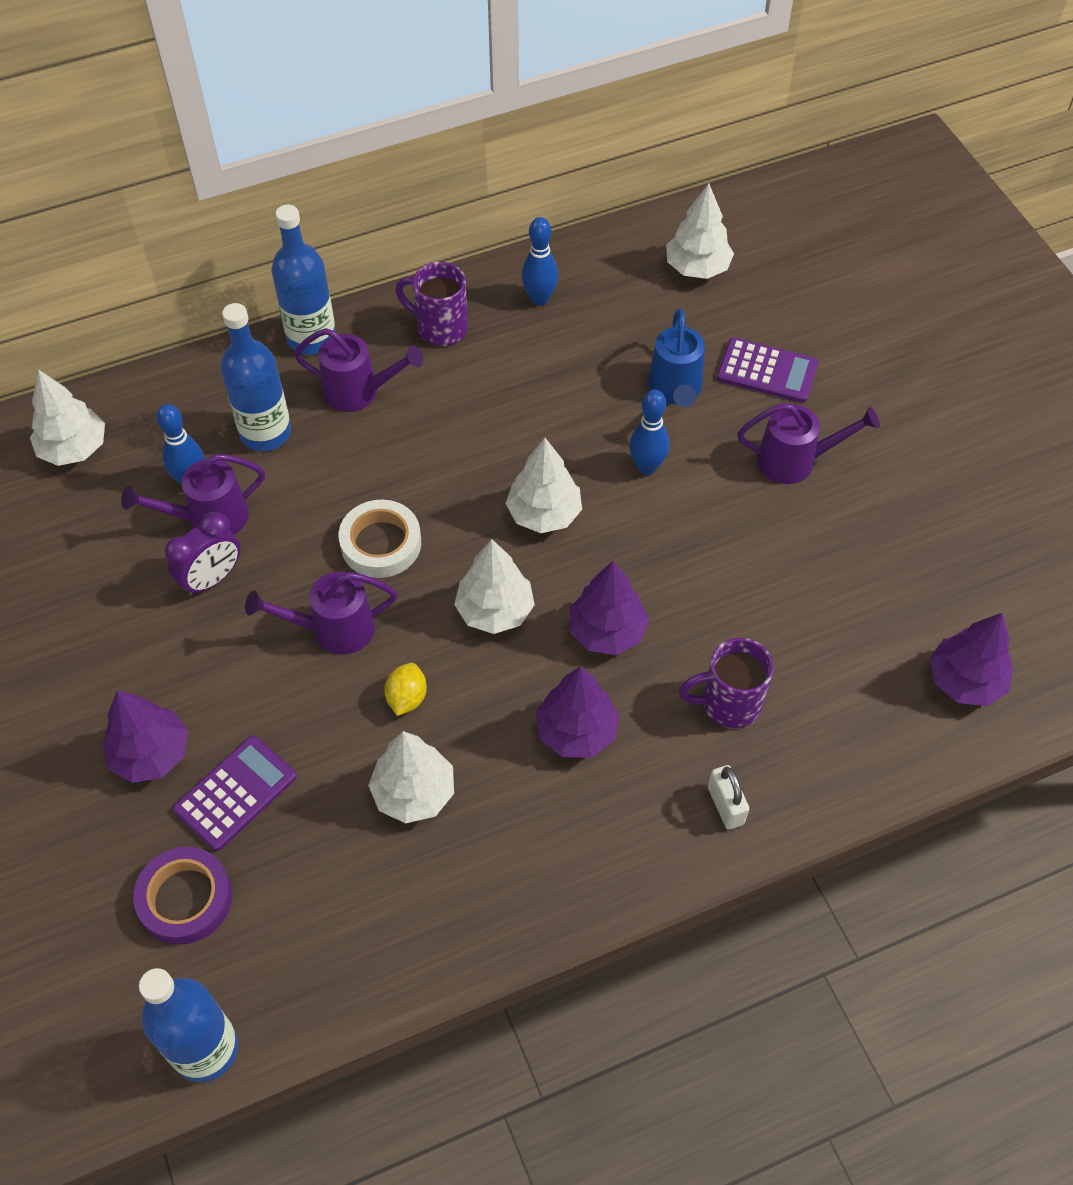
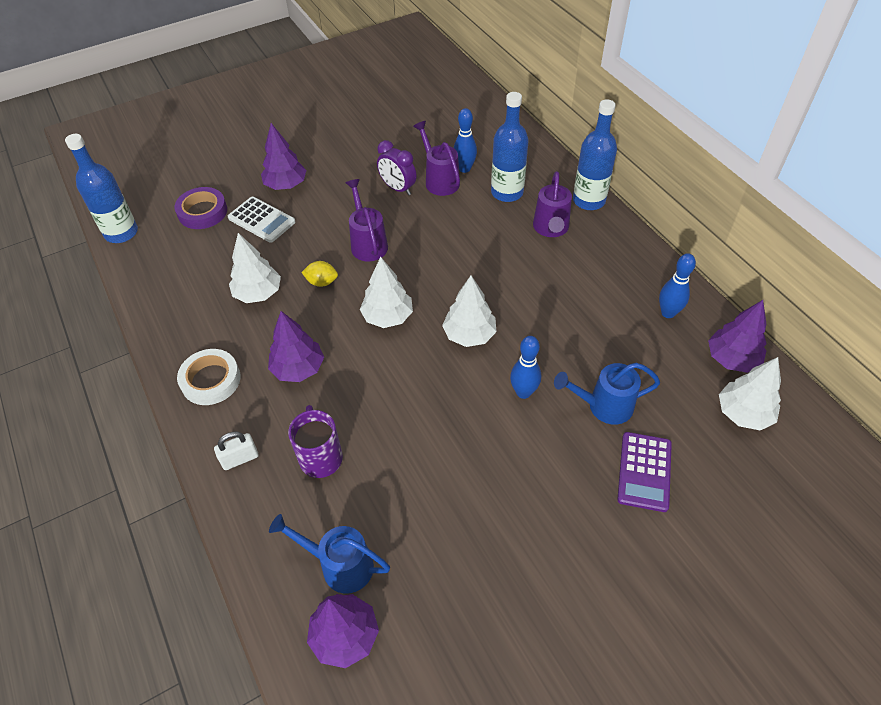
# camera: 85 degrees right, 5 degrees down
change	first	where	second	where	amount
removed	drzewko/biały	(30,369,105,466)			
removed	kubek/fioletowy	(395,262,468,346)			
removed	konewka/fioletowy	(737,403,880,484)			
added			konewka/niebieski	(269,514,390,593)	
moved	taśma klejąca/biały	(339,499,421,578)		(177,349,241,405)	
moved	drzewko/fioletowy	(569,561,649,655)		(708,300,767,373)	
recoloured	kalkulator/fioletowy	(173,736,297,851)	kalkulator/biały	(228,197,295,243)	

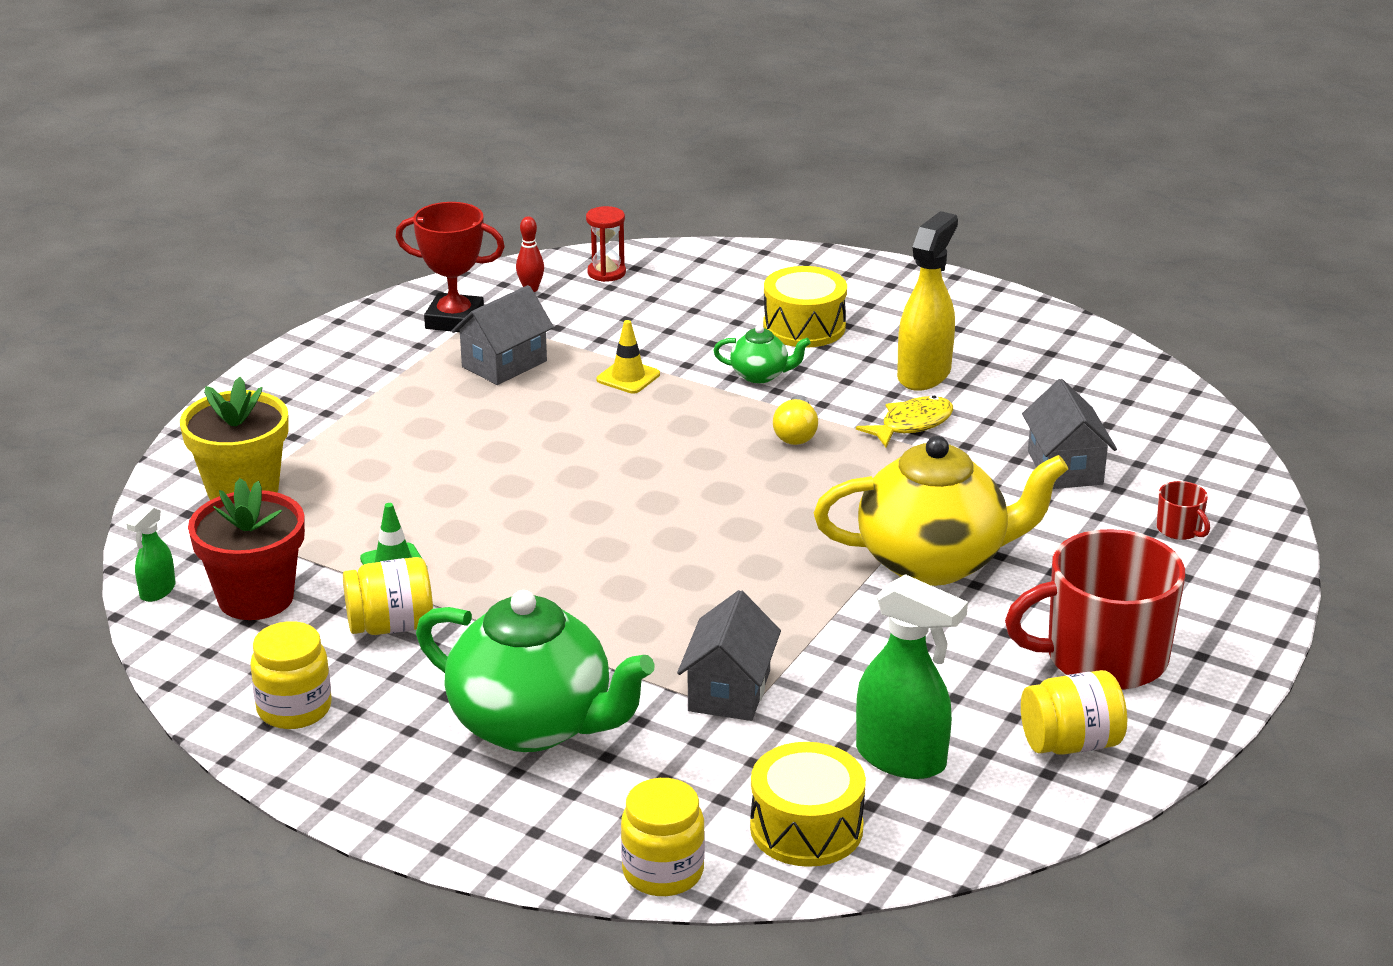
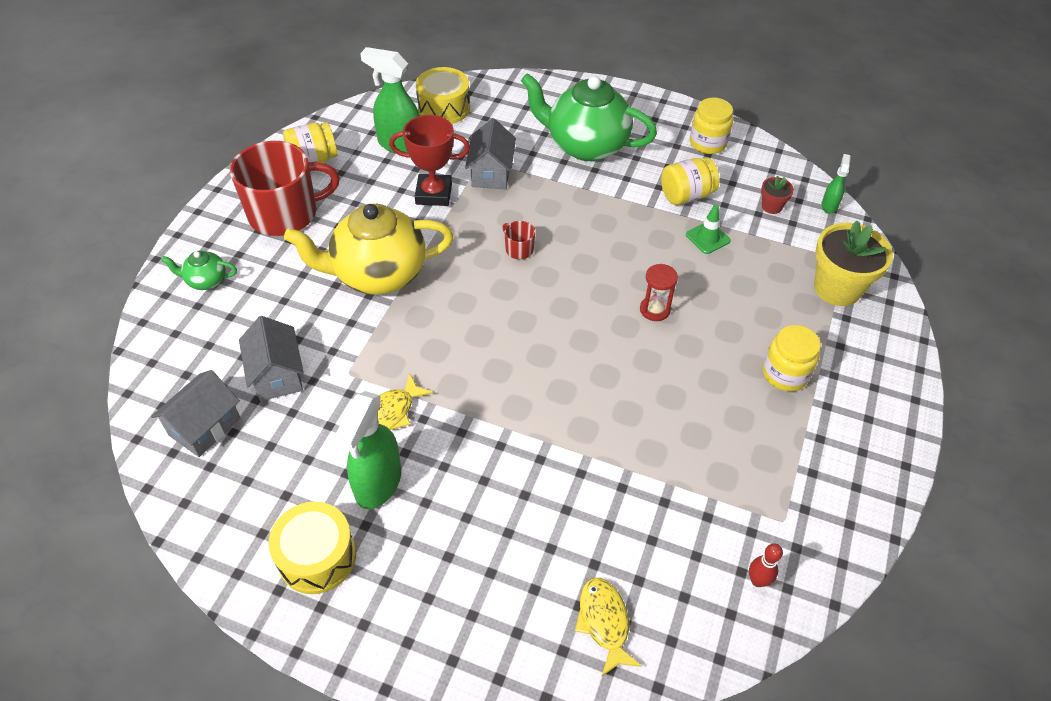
# camera: 170 degrees right, 20 degrees up
change	first	where	second	where	amount
removed	pachołek/żółty	(597,320,660,394)			
removed	żarówka/żółty	(773,395,818,445)			
added			ryba/żółty	(575,578,642,677)	
moved	puchar/czerwony	(395,202,505,332)		(389,115,470,206)	
moved	domek/szary	(452,285,554,385)		(151,370,241,457)	
moved	klepsydra/czerwony	(586,206,626,282)		(640,264,678,321)	
moved	słoik/żółty	(621,778,705,896)		(763,325,821,391)	
moved	imbryk/zielony	(713,325,811,383)		(161,251,237,290)	
moved	bęben/żółty	(763,266,847,348)		(268,502,356,594)	
moved	kubek/czerwony	(1156,481,1210,540)		(502,221,535,259)	
recoloured	spryskiwacz/żółty	(897,211,958,391)	spryskiwacz/zielony	(335,391,401,509)	
resized	doniczka/czerwony	(188,478,305,620)		(761,176,794,214)	x0.47

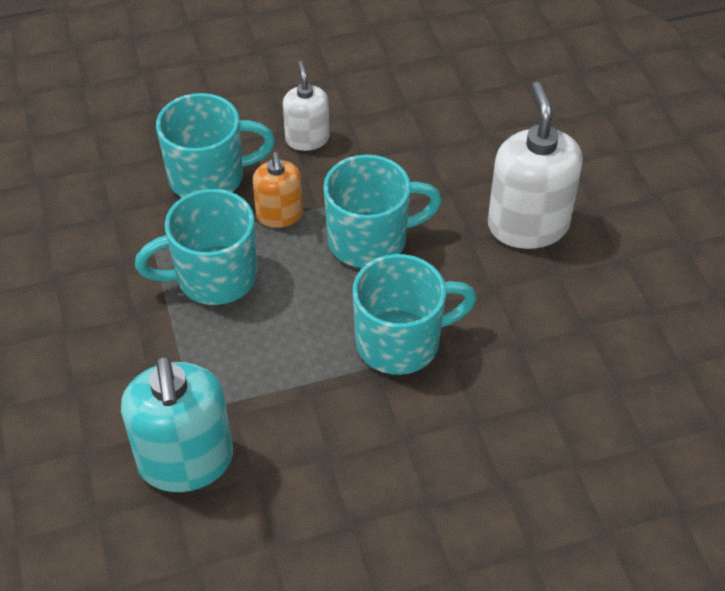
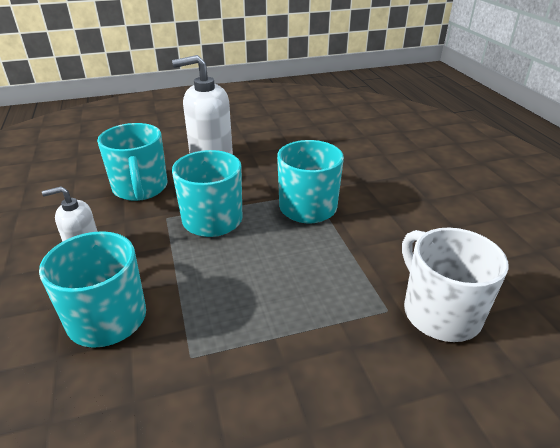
# camera: 90 degrees left, 15 degrees down
change	first	where	second	where	amount
removed	dozownik mydła/pomarańczowy	(253,152,303,228)			
moved	kubek/turkusowy	(135,189,257,305)		(97,123,167,201)	
replaced	dozownik mydła/turkusowy	(121,355,233,492)	kubek/biały	(402,228,508,342)	

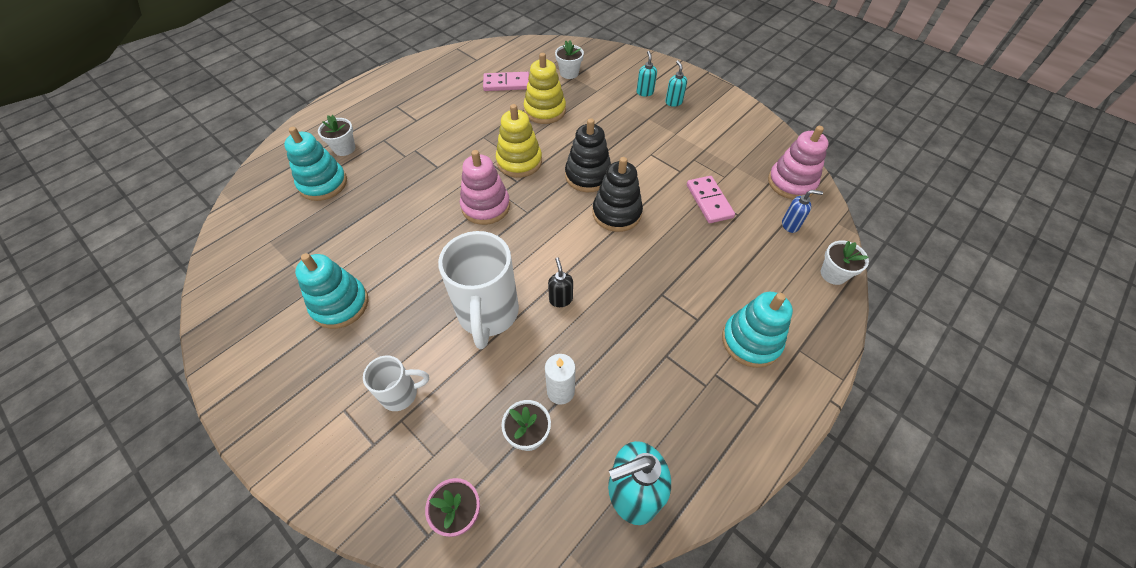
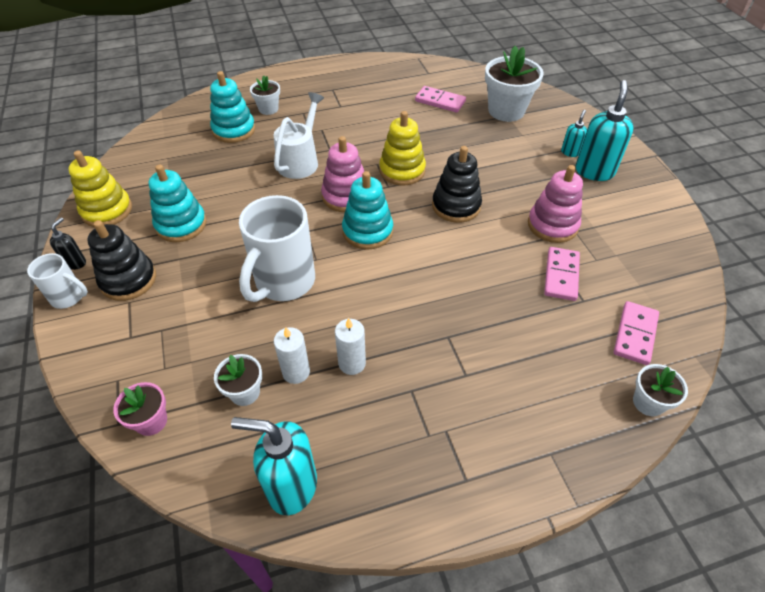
# camera: 30 degrees right, 5 degrees down
change	first	where	second	where	amount
added			konewka/biały	(274,92,324,179)	
added			świeca/biały	(335,318,366,375)	
moved	kubek/biały	(363,355,429,411)		(27,253,88,309)	
moved	zabawka nakładanka/żółty	(524,53,566,124)		(69,150,132,227)	
moved	dozownik mydła/czarny	(548,257,573,307)		(50,217,86,270)	
moved	zabawka nakładanka/czarny	(592,157,643,232)		(87,220,156,301)	
moved	zabawka nakładanka/turkusowy	(722,292,793,368)		(342,171,393,250)	
moved	zabawka nakładanka/różowy	(768,126,829,199)		(528,165,583,243)	
replaced	dozownik mydła/niebieski	(782,190,823,233)	kostka domina/różowy	(614,301,659,365)	
resized	doniczka/biały	(555,40,584,79)		(485,46,544,122)	x1.85
resized	dozownik mydła/turkusowy	(665,60,687,107)		(576,80,634,181)	x1.98

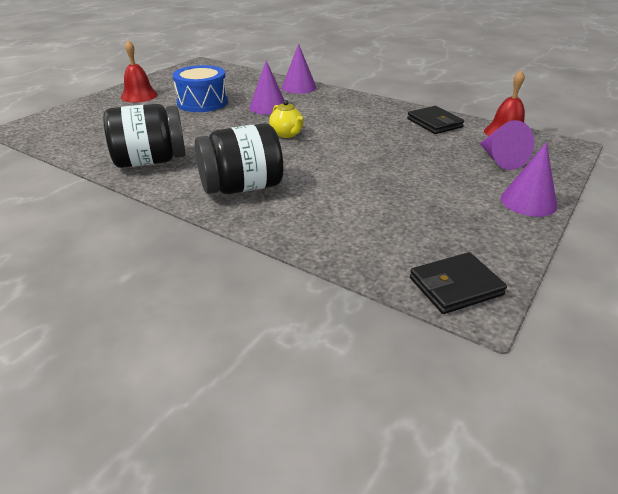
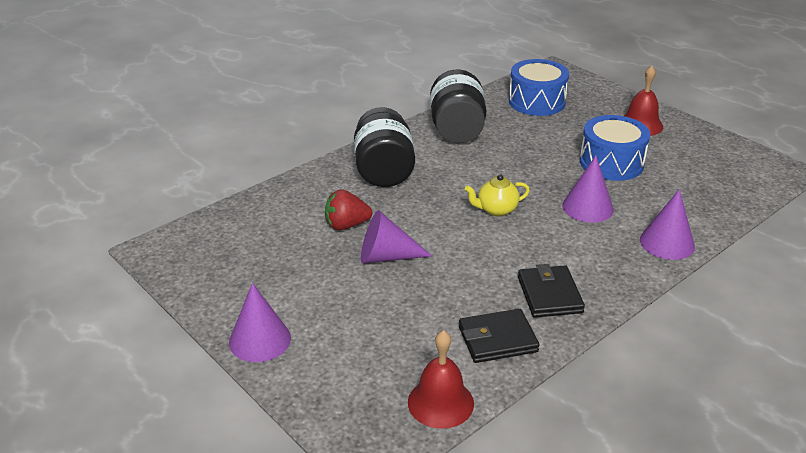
# camera: 105 degrees right, 0 degrees up
change	first	where	second	where	amount
added			truskawka/czerwony	(325,189,372,230)	
added			bęben/niebieski	(509,59,569,116)	
moved	portfel/czarny	(410,252,507,314)		(518,264,585,318)	
moved	stożek/fioletowy	(480,120,534,170)		(361,210,432,263)	

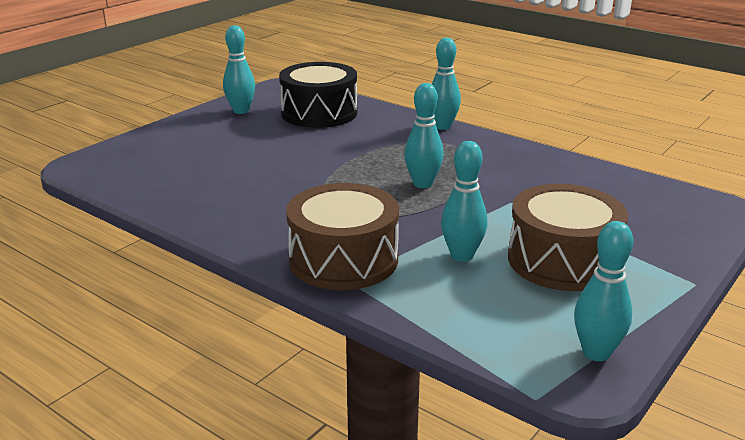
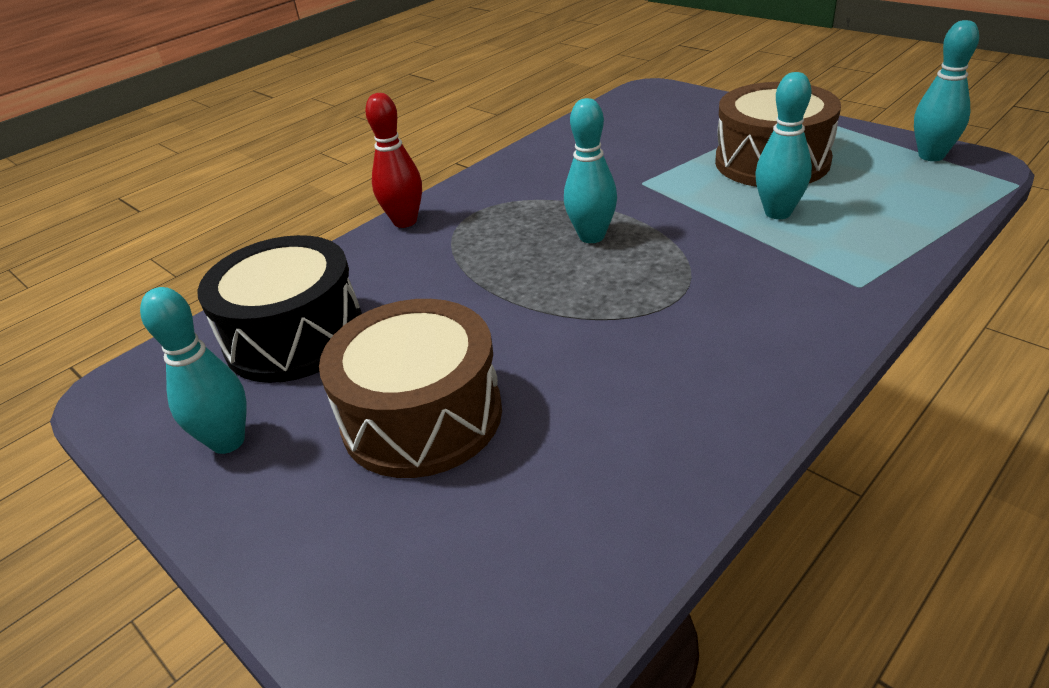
# camera: 80 degrees left, 10 degrees up
change	first	where	second	where	amount
moved	bęben/brązowy	(286,183,399,290)		(319,299,502,478)	
recoloured	kręgiel/turkusowy	(432,38,461,130)	kręgiel/czerwony	(365,93,422,228)	

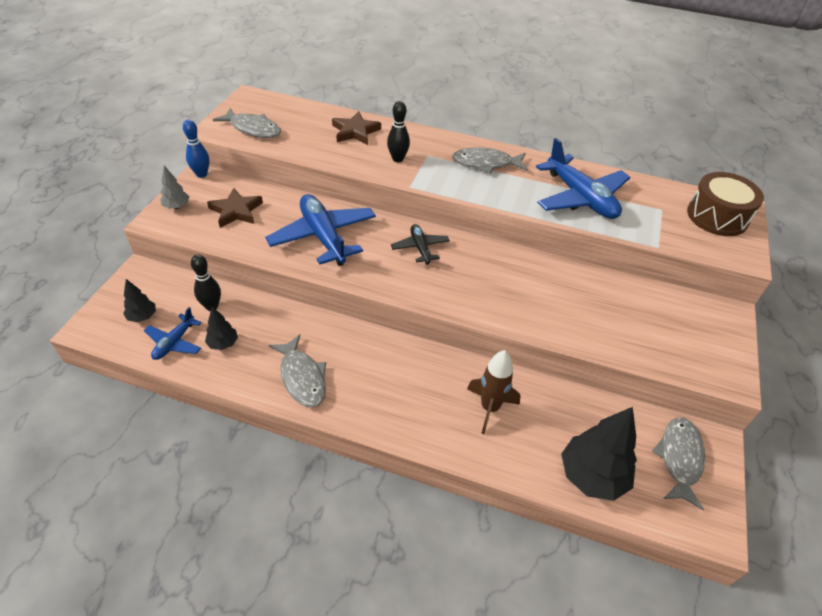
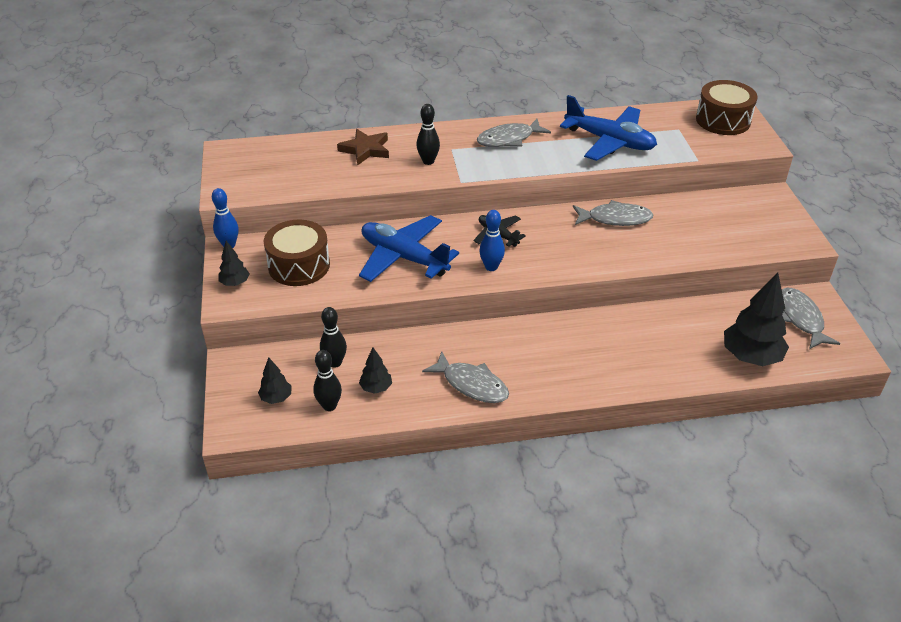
# camera: 25 degrees left, 5 degrees down
change	first	where	second	where	amount
removed	rakieta/brązowy	(467,350,521,434)			
added			kręgiel/niebieski	(479,210,505,271)	
moved	ryba/szary	(213,108,281,138)		(573,200,653,226)	
replaced	samolot/niebieski	(144,307,202,360)	kręgiel/czarny	(313,350,342,411)	
replaced	gwiazda/brązowy	(207,188,263,228)	bęben/brązowy	(263,220,330,286)	
recoloured	drzewko/szary	(160,166,189,209)	drzewko/czarny	(218,241,250,286)	

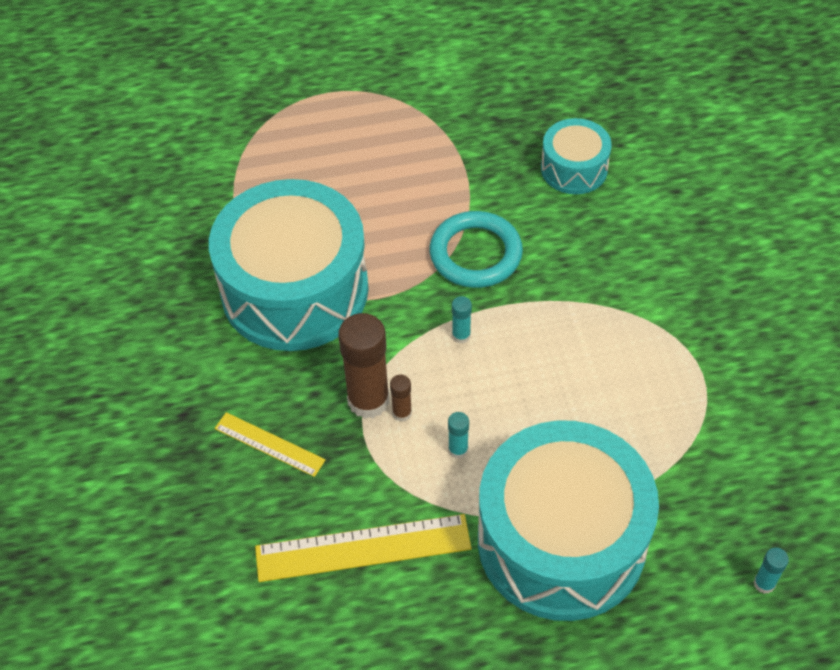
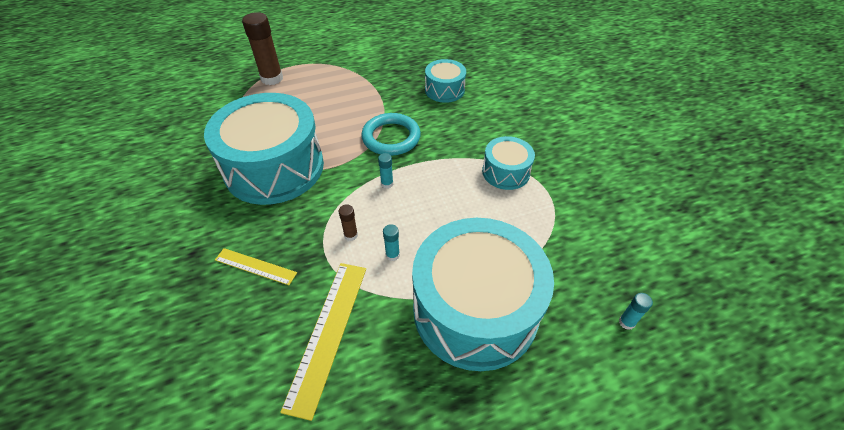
# camera: 10 degrees left, 5 degrees down
change	first	where	second	where	amount
added			bęben/turkusowy	(482,136,535,190)	
moved	klej w sztyfcie/brązowy	(338,313,390,419)		(242,12,283,85)	
turned	linijka/żółty	(255,514,472,582)		(280,263,366,421)	60 degrees counterclockwise

